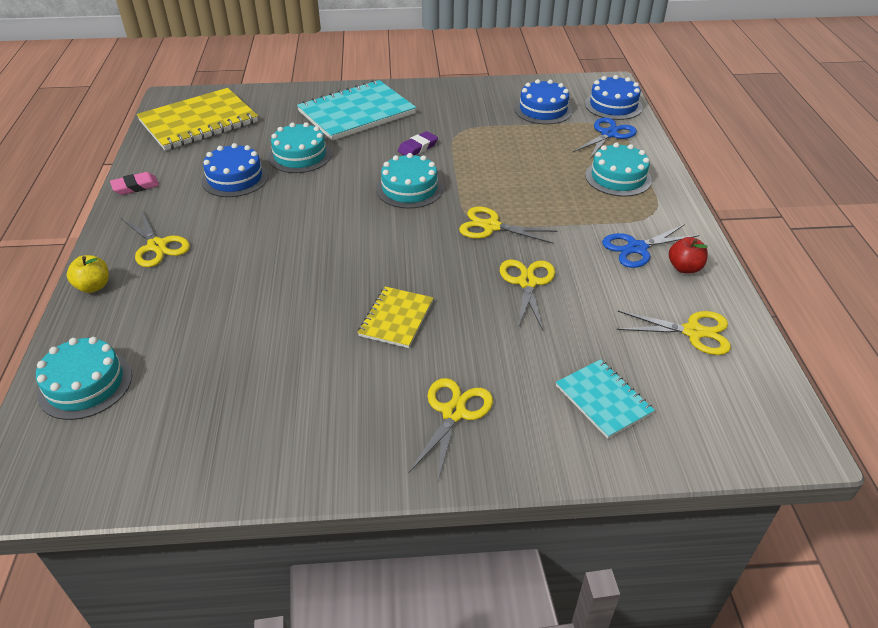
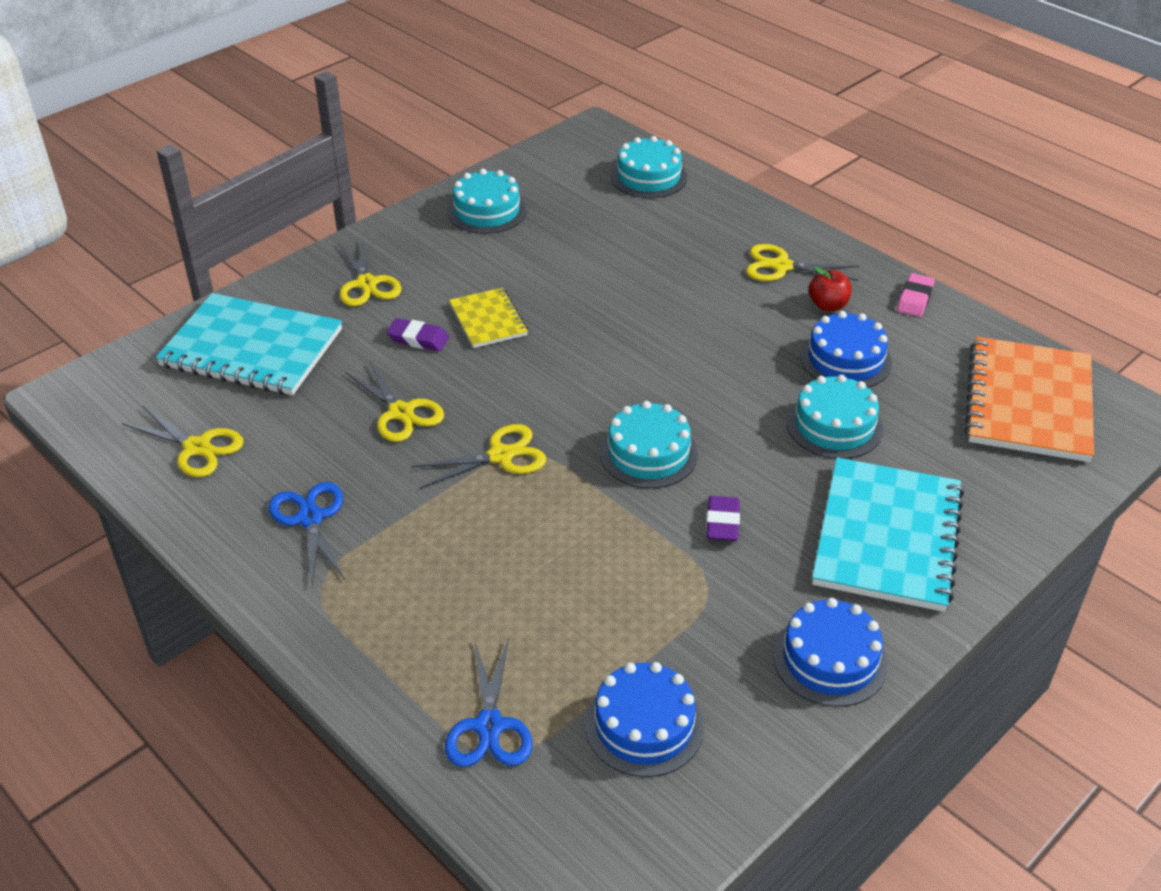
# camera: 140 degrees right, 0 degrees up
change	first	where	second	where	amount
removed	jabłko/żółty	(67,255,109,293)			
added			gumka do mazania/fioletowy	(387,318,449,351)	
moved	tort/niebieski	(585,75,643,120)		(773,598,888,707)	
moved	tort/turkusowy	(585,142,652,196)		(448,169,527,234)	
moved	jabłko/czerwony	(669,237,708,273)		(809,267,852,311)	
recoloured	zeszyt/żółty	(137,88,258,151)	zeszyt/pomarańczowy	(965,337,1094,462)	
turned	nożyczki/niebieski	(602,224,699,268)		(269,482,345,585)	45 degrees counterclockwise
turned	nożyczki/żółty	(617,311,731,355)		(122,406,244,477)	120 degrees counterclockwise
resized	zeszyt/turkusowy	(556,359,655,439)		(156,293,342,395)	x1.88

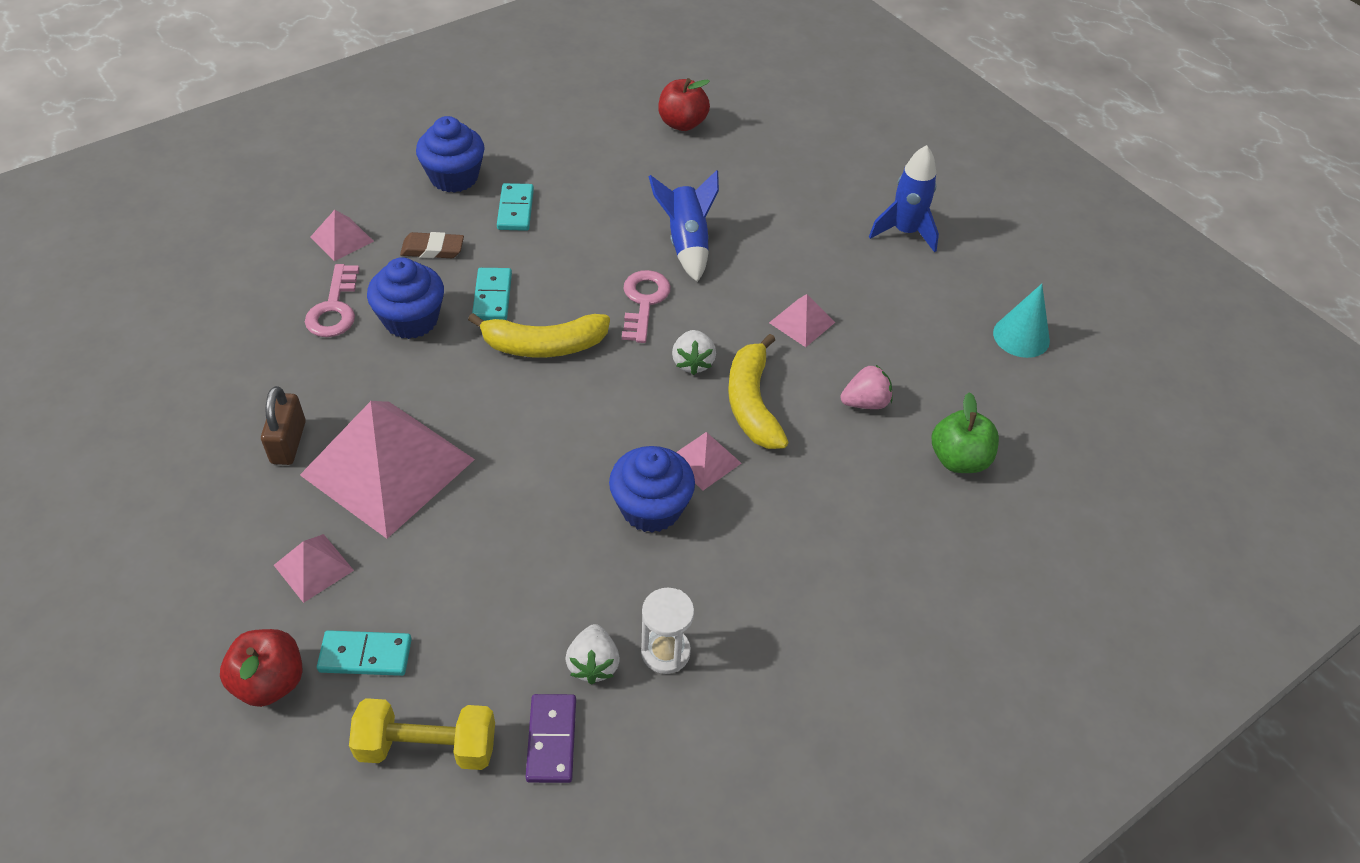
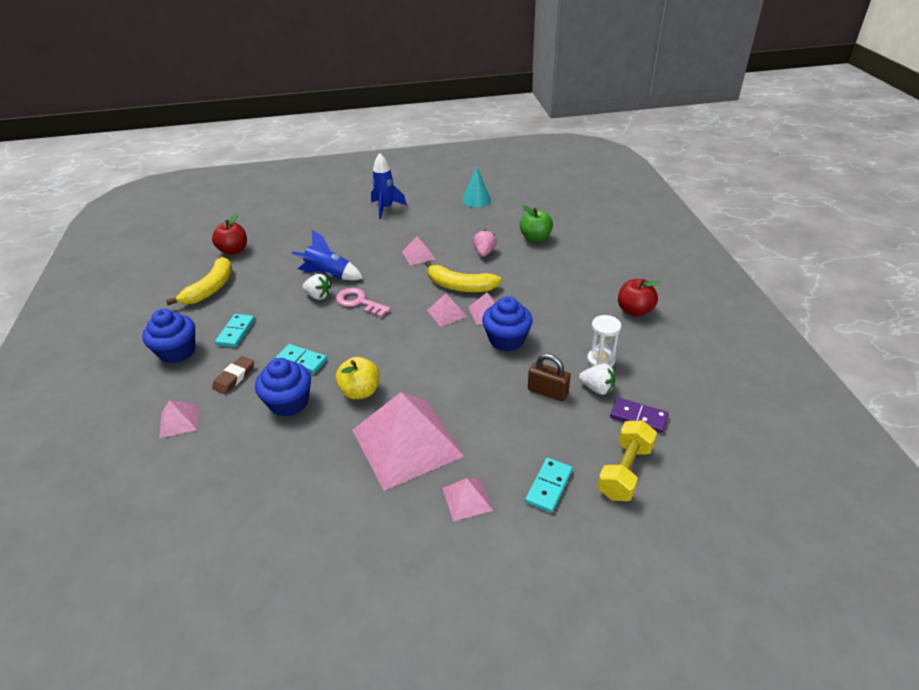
# camera: 60 degrees left, 10 degrees down
change	first	where	second	where	amount
removed	klucz/różowy	(305,264,359,337)			
added			jabłko/żółty	(336,357,380,399)	
added			piramida/różowy	(427,293,467,327)	
moved	jabłko/czerwony	(220,629,303,707)		(618,279,661,317)	
moved	kłódka/brązowy	(261,386,306,465)		(528,354,571,401)	
moved	banan/żółty	(468,313,610,357)		(166,257,232,305)	
moved	truskawka/biały	(672,330,716,375)		(302,274,332,300)	
turned	kostka domina/turkusowy	(497,183,534,231)		(215,314,255,347)	75 degrees clockwise

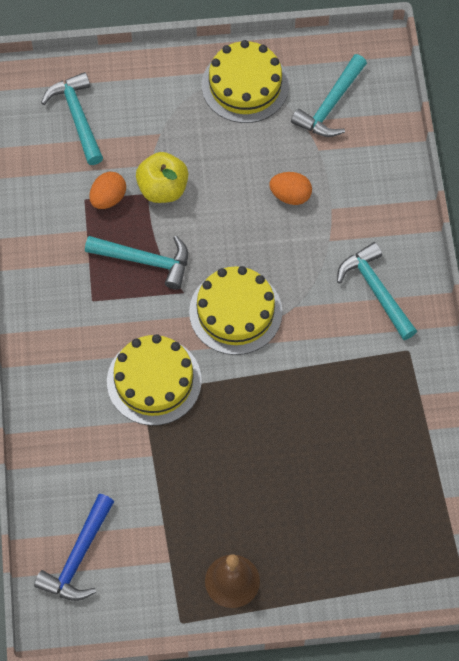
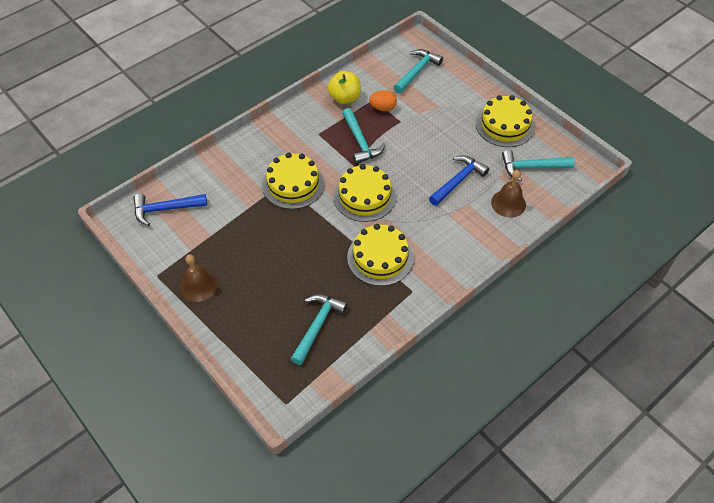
# camera: 55 degrees right, 10 degrees down
change	first	where	second	where	amount
added			tort/żółty	(347,224,414,286)	
added			dzwonek/brązowy	(491,170,526,218)	
moved	jabłko/żółty	(136,152,188,203)		(328,71,361,104)	
moved	młotek/turkusowy	(337,242,417,340)		(290,294,348,365)	
replaced	jajko/pomarańczowy	(269,172,312,205)	młotek/niebieski	(429,155,489,206)	

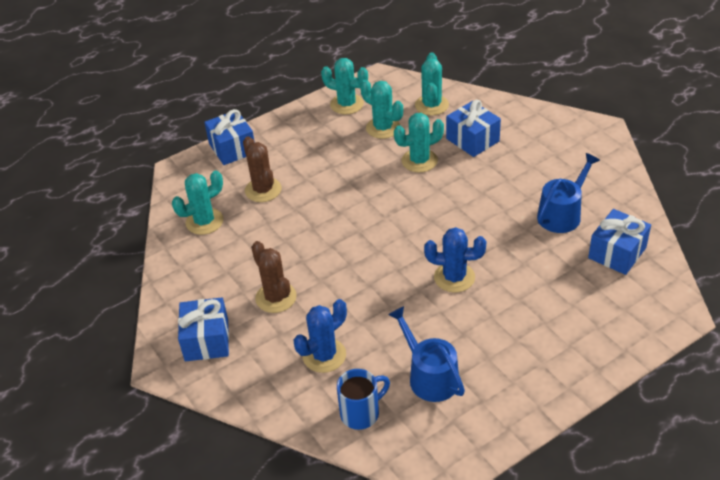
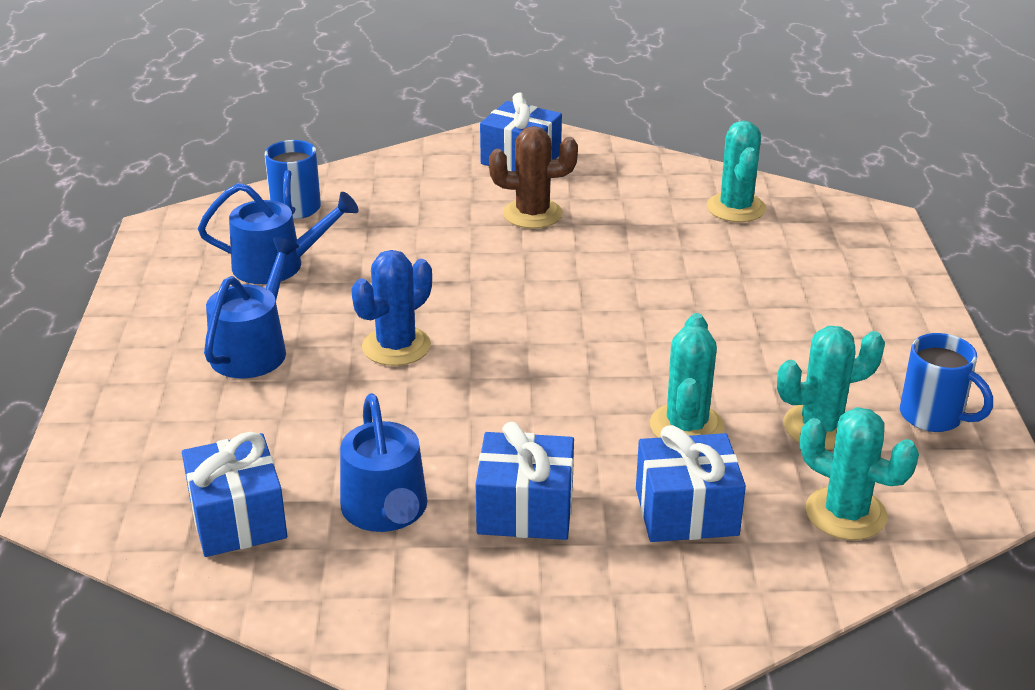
# camera: 120 degrees right, 10 degrees down
change	first	where	second	where	amount
removed	kaktus/brązowy	(243,136,282,202)			
removed	kaktus/niebieski	(294,299,347,373)			
added			konewka/niebieski	(204,237,299,378)	
moved	prezent/niebieski	(204,109,255,165)		(476,422,574,540)	
replaced	kaktus/turkusowy	(321,58,368,114)	kubek/niebieski	(900,333,993,432)	

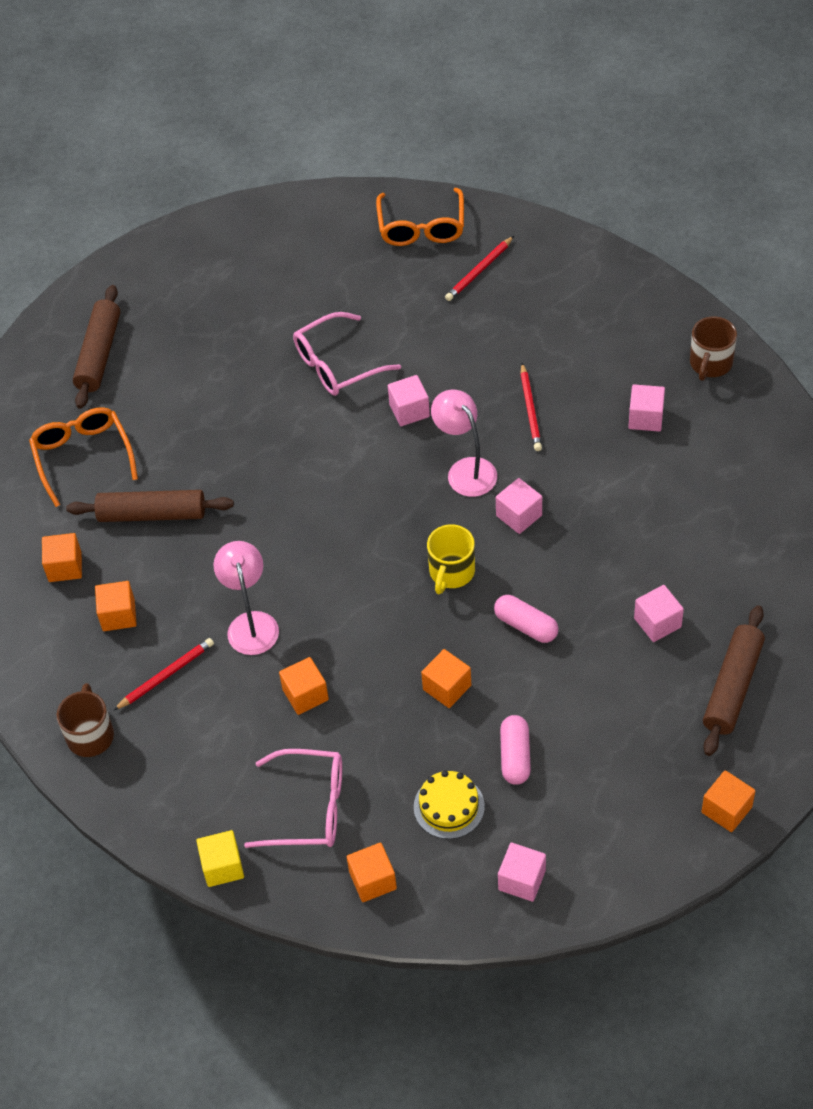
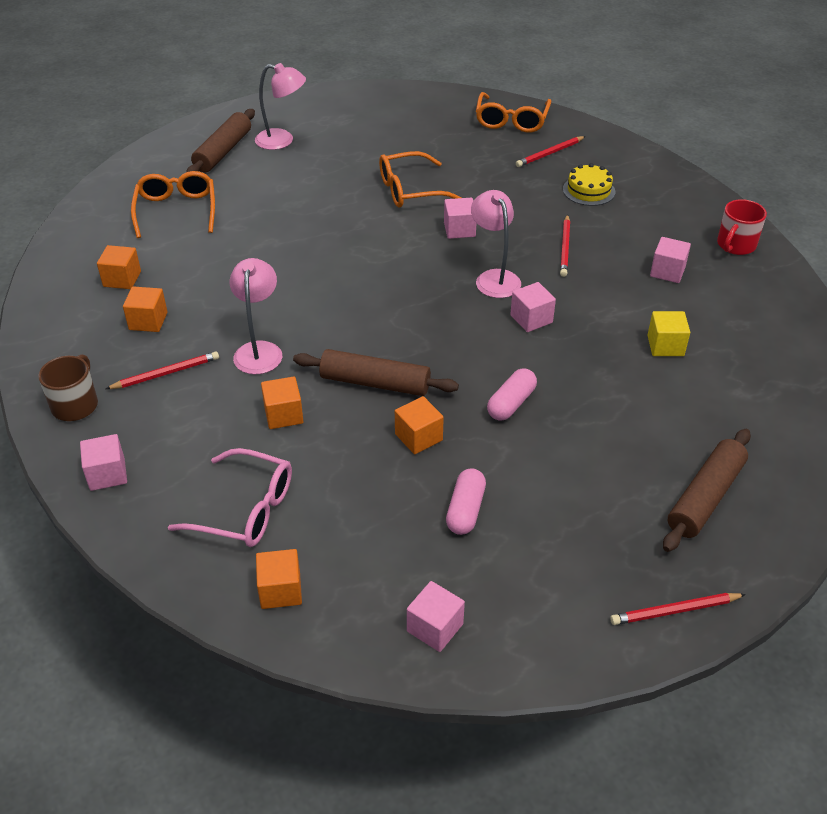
# camera: 10 degrees right, 10 degrees down
change	first	where	second	where	amount
removed	kubek/żółty	(427,524,475,594)			
added			lampka/różowy	(255,63,306,150)	
moved	wałek do ciasta/brązowy	(66,490,234,522)		(293,349,459,396)	
moved	sześcian/żółty	(196,830,244,887)		(647,311,690,356)	
moved	tort/żółty	(414,770,485,839)		(563,163,615,206)	
moved	sześcian/różowy	(634,585,684,642)		(80,434,127,491)	
replaced	sześcian/pomarańczowy	(701,770,755,832)	ołówek/czerwony	(610,593,746,625)	
recoloured	okulary/różowy	(293,312,401,396)	okulary/pomarańczowy	(379,151,462,208)	
recoloured	kubek/brązowy	(690,317,737,381)	kubek/czerwony	(717,199,767,255)	
turned	kapsułka/różowy	(494,595,559,643)		(487,368,537,421)	75 degrees clockwise

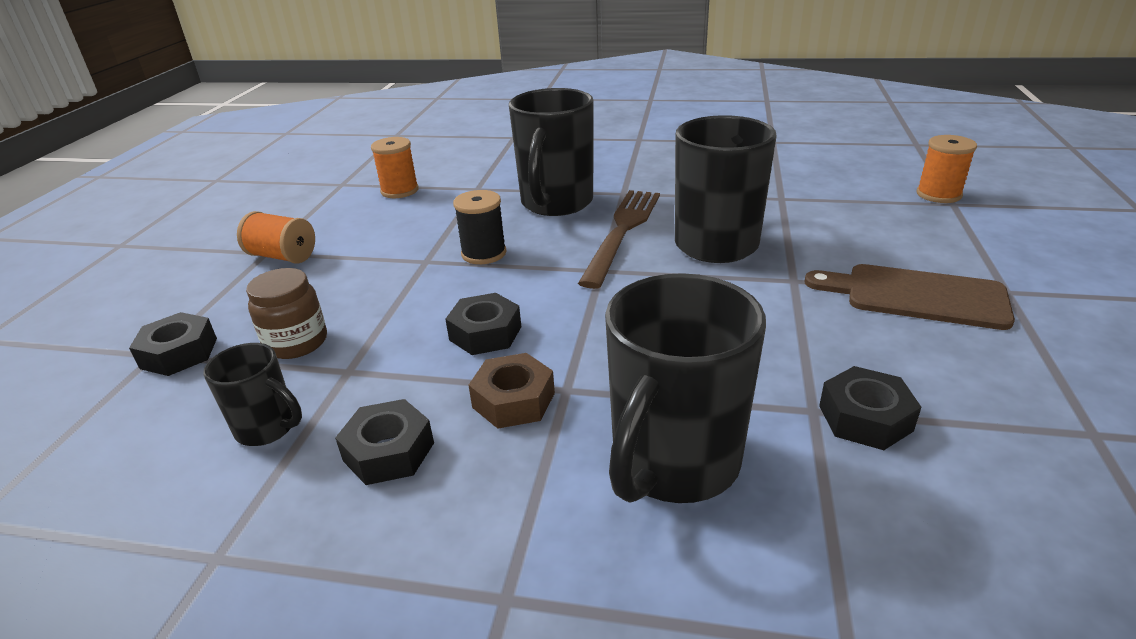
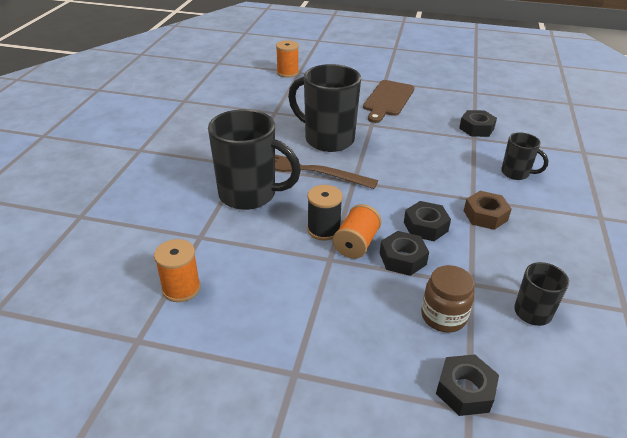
# camera: 90 degrees left, 5 degrees up
change	first	where	second	where	amount
moved	szpulka/pomarańczowy	(237,211,315,263)		(333,204,382,259)	
moved	nakrętka/czarny	(335,399,434,485)		(380,231,429,276)	
resized	kubek/czarny	(605,273,766,503)		(501,133,548,180)	x0.51

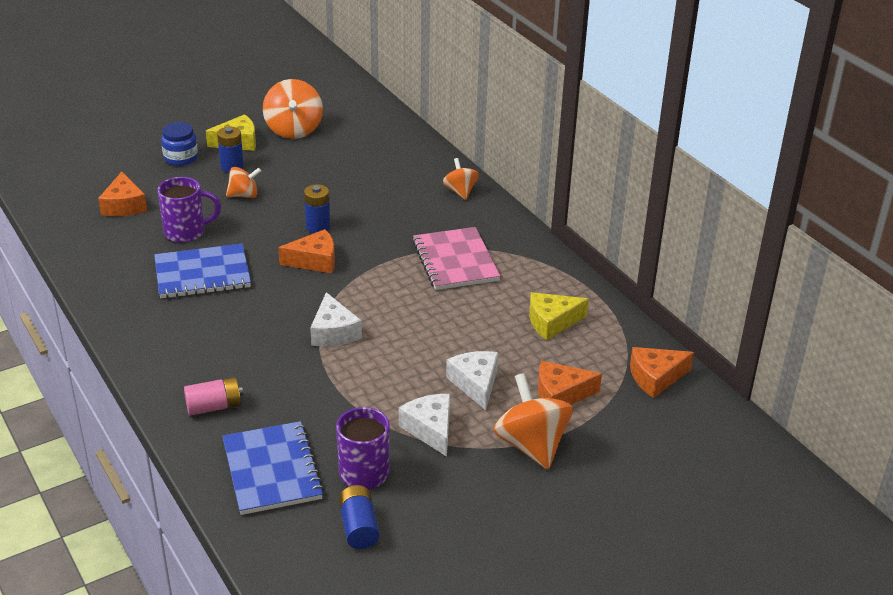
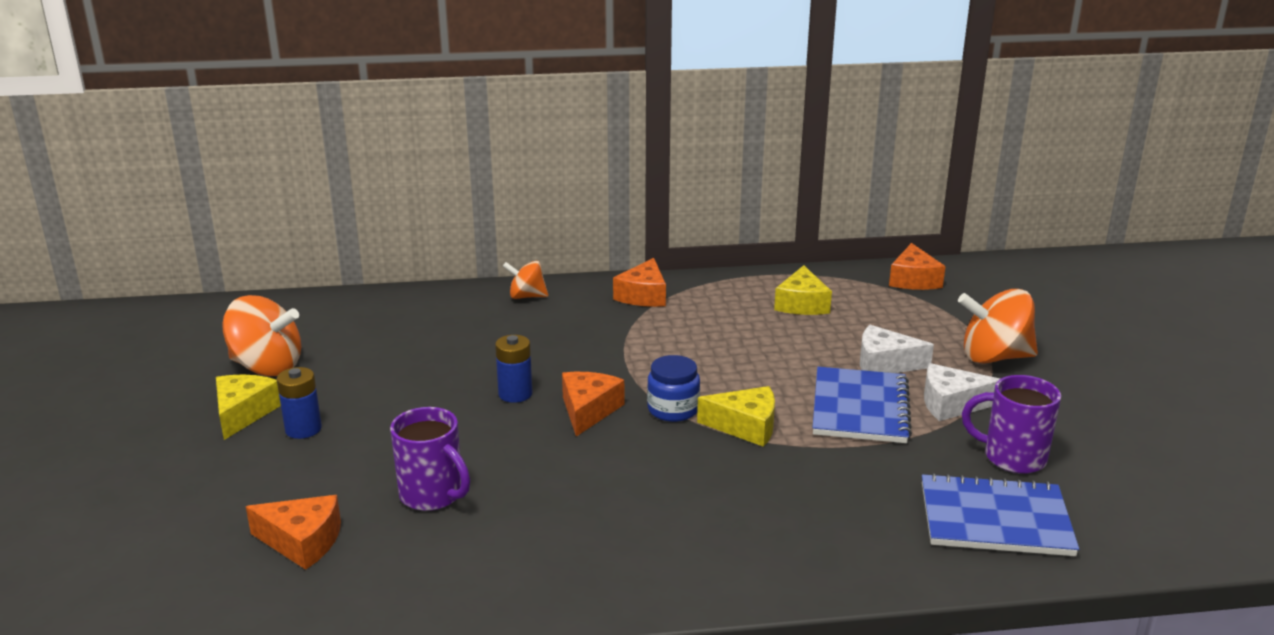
# camera: 65 degrees left, 10 degrees down
change	first	where	second	where	amount
removed	bateria/różowy	(184,377,243,415)			
removed	bączek/pomarańczowy	(226,167,261,198)			
removed	bateria/niebieski	(339,485,380,549)			
removed	zeszyt/różowy	(412,227,501,290)			
moved	zeszyt/niebieski	(154,244,251,298)		(812,367,912,443)	
moved	słoik/niebieski	(161,122,198,166)		(647,355,700,422)	
moved	ser/pomarańczowy	(538,361,602,405)		(613,258,666,307)	
recoloured	ser/biały	(310,292,362,347)	ser/żółty	(697,386,775,447)	
turned	kubek/fioletowy	(157,177,221,243)		(390,407,470,511)	120 degrees clockwise

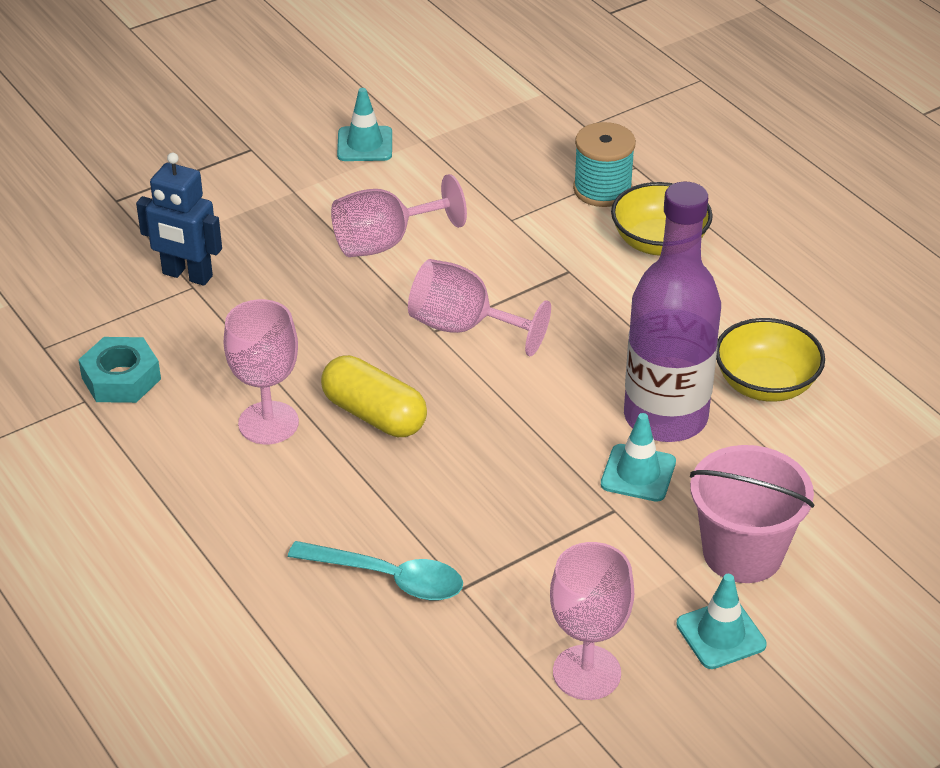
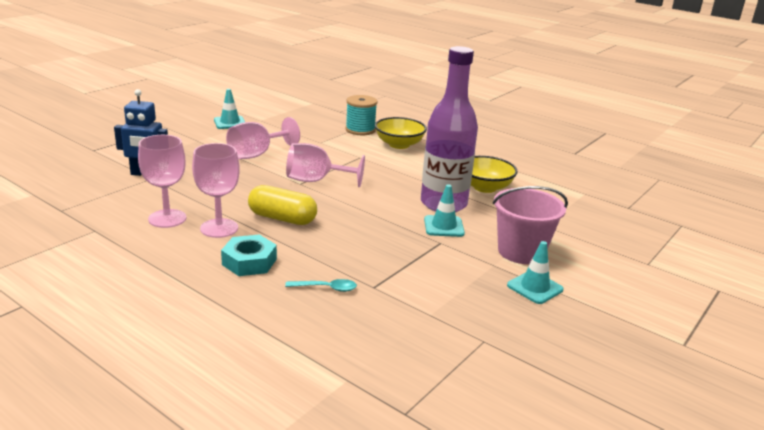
# camera: 20 degrees left, 15 degrees down
change	first	where	second	where	amount
moved	nakrętka/turkusowy	(78,337,161,403)		(221,235,277,276)	
moved	kielich/różowy	(550,542,634,700)		(138,135,186,228)	
resized	łyżka/turkusowy	(288,541,463,601)		(285,279,357,292)	x0.60

